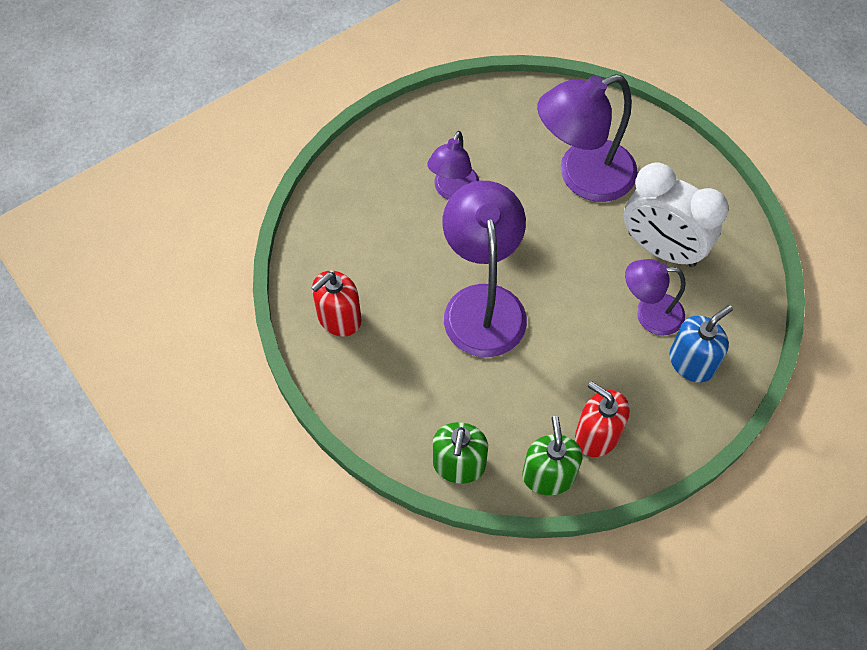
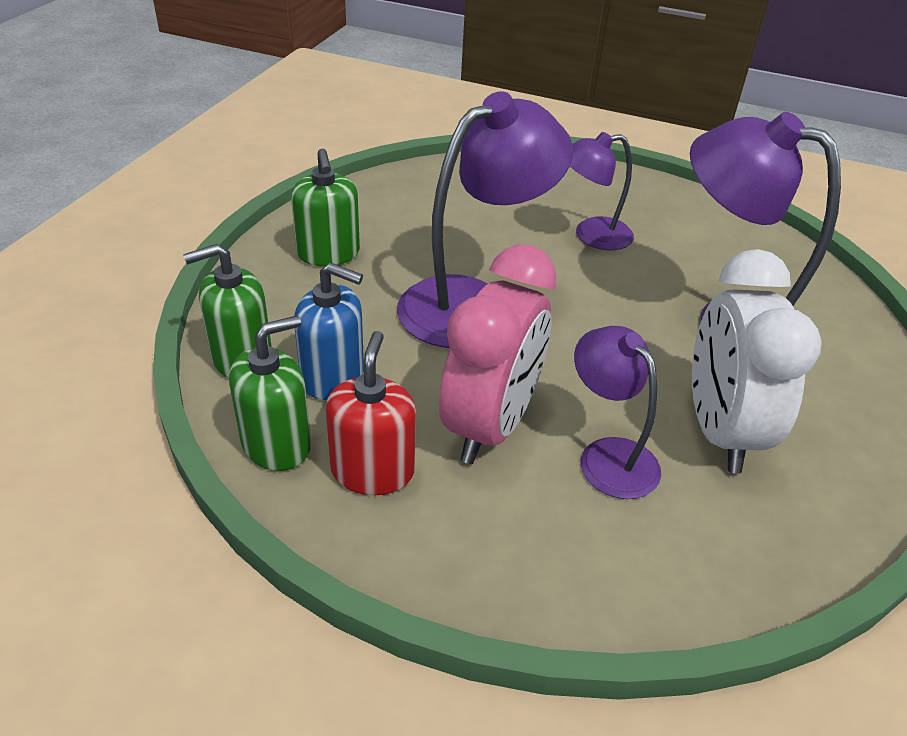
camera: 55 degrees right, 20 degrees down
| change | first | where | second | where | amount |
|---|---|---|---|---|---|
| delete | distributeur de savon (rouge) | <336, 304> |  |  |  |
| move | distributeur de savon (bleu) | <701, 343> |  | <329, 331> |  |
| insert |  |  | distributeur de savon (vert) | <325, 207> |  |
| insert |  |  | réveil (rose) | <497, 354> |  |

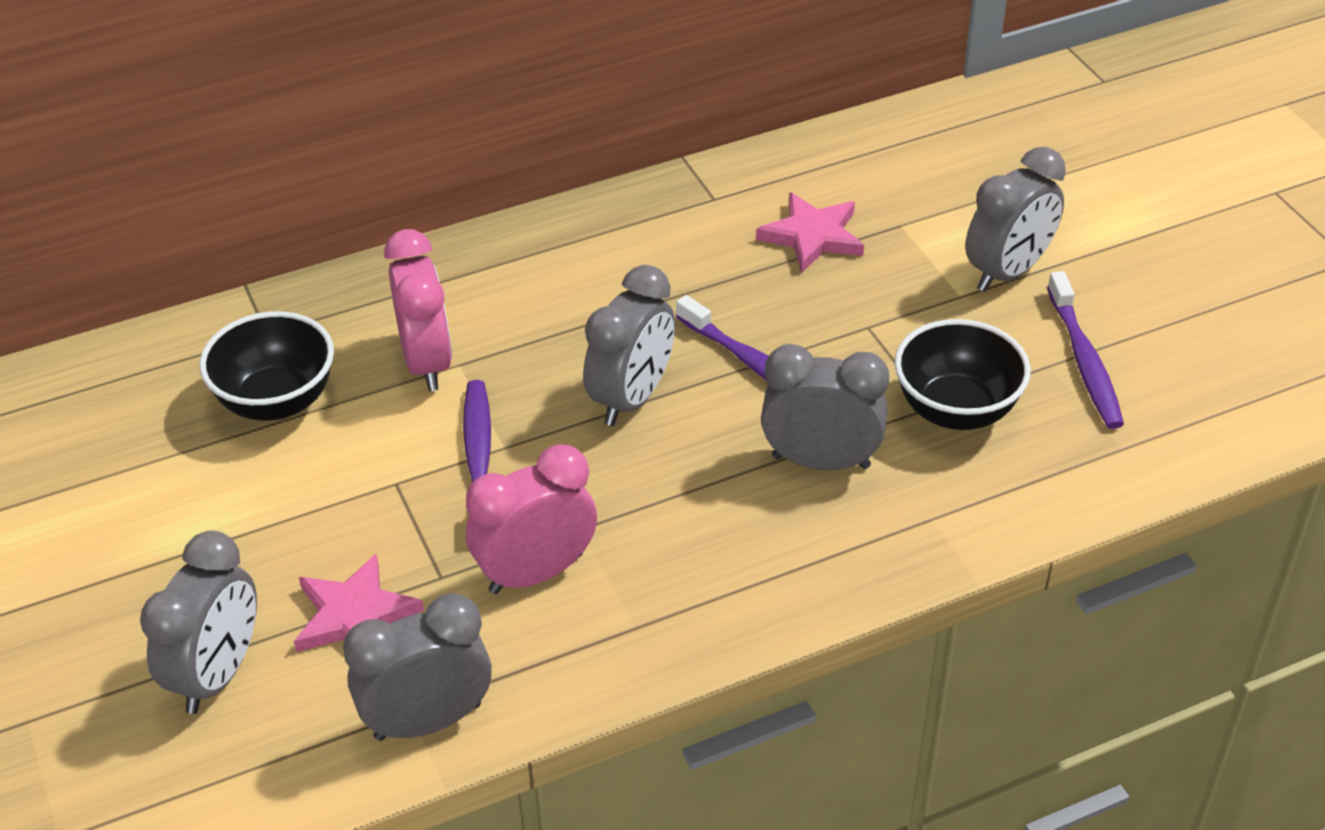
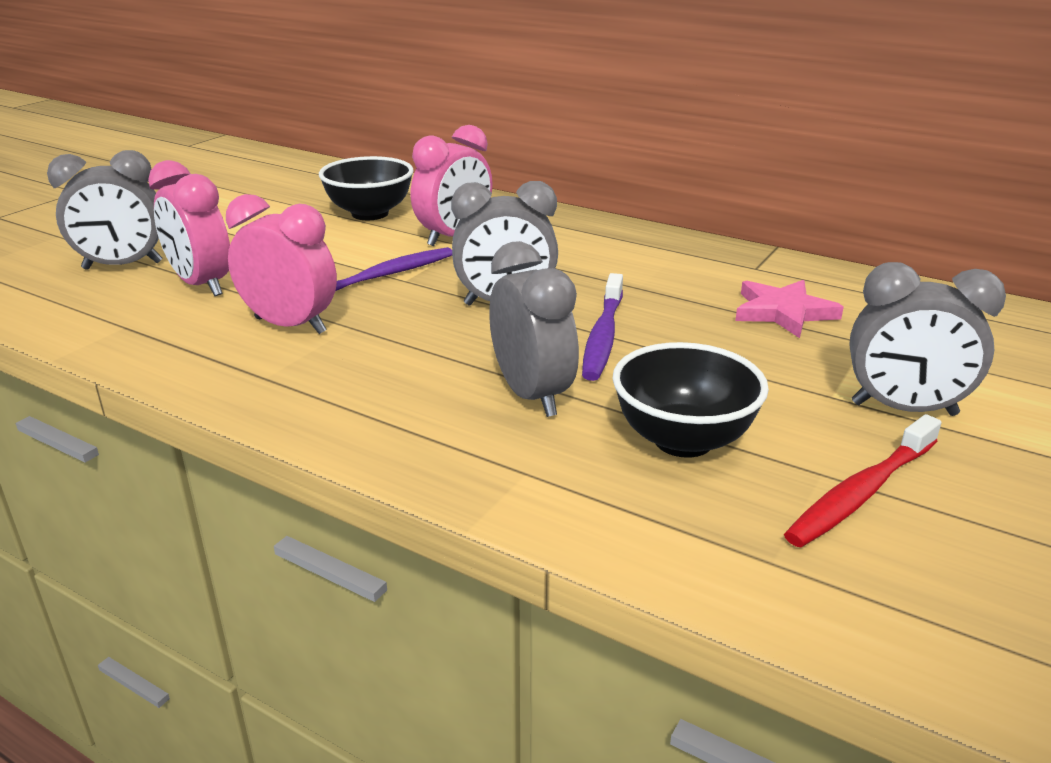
camera: 55 degrees right, 15 degrees down
| change | first | where | second | where | amount |
|---|---|---|---|---|---|
| replace | étoile (rose) | <359, 602> | réveil (rose) | <189, 228> |  |
| delete | réveil (gris) | <417, 667> |  |  |  |
| recolor | brosse à dents (violet) | <1085, 350> | brosse à dents (rouge) | <862, 480> |  |

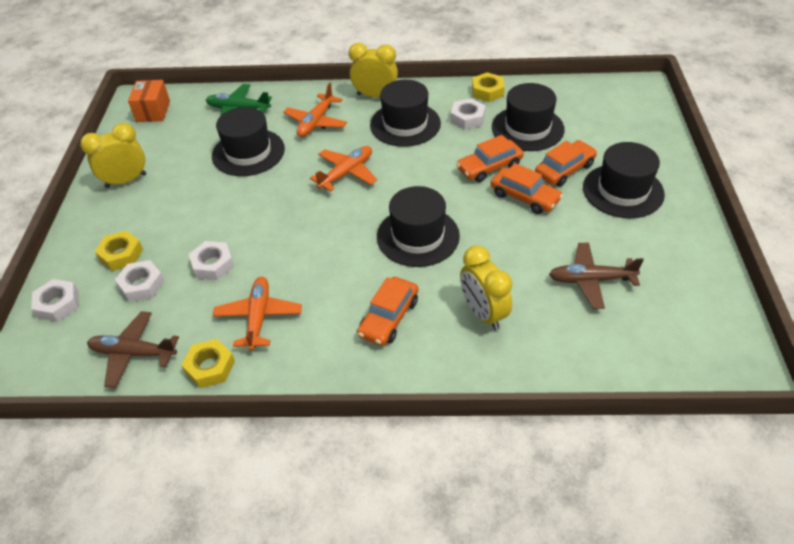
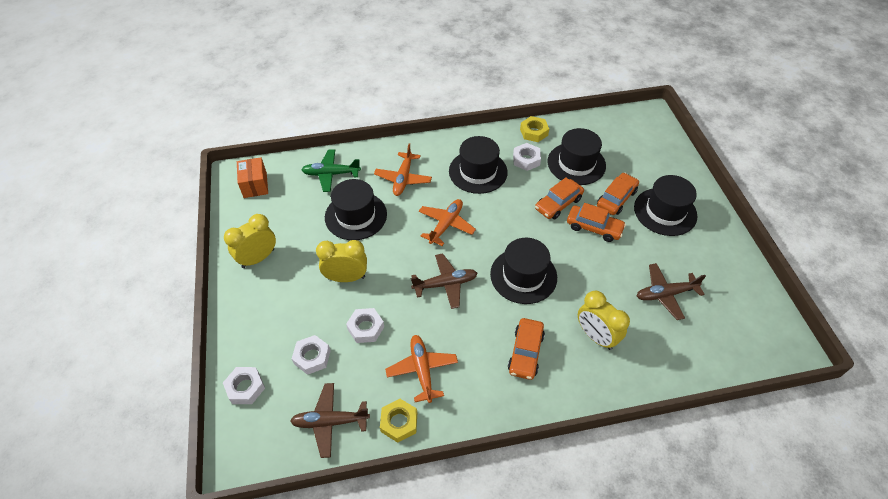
camera: 15 degrees left, 5 degrees up
| change | first | where | second | where | amount |
|---|---|---|---|---|---|
| delete | écrou (jaune) | <119, 251> |  |  |  |
| move | réveil (jaune) | <373, 70> |  | <341, 261> |  |
| insert |  |  | avion (marron) | <444, 281> |  |

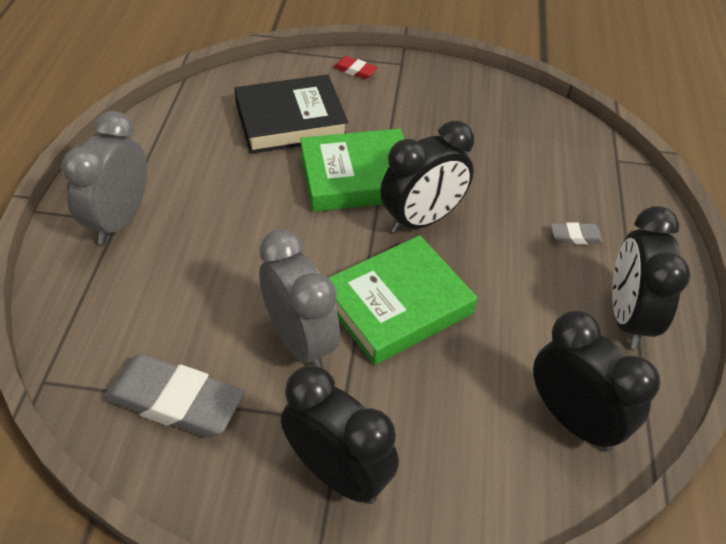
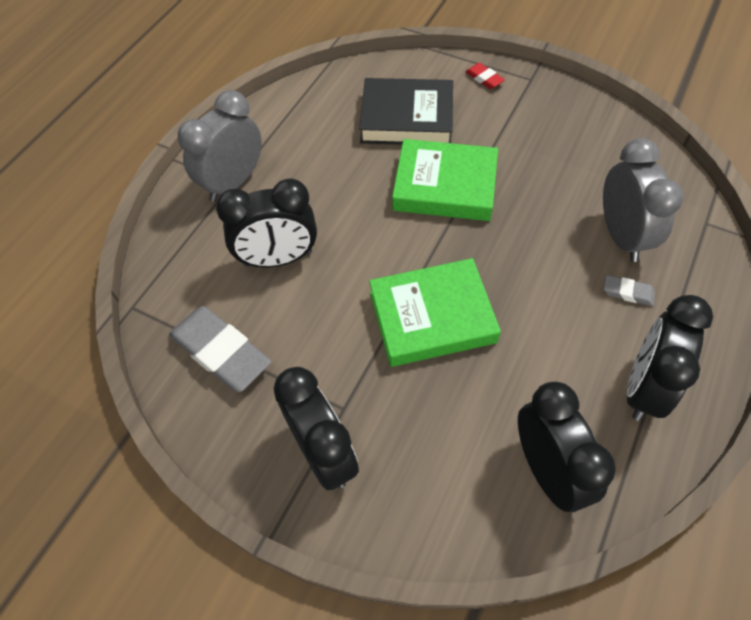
camera: 25 degrees right, 10 degrees up
| change | first | where | second | where | amount |
|---|---|---|---|---|---|
| move | réveil (gris) | <299, 298> |  | <643, 200> |  |
| move | réveil (noir) | <427, 177> |  | <266, 222> |  |

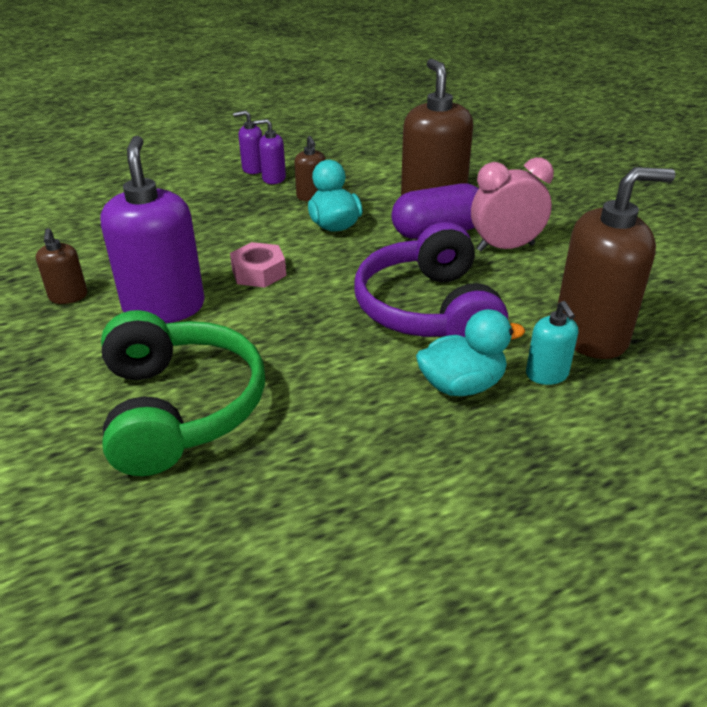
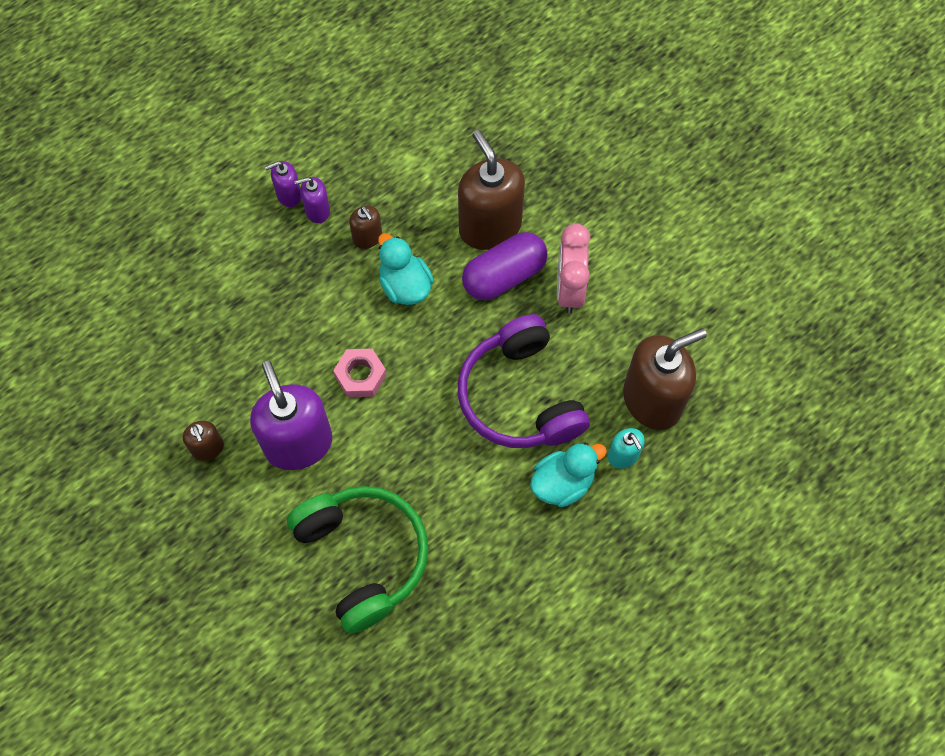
camera: 15 degrees left, 30 degrees up
| change | first | where | second | where | amount |
|---|---|---|---|---|---|
| rotate | réveil (rose) | <512, 204> |  | <573, 268> | 60 degrees counterclockwise |

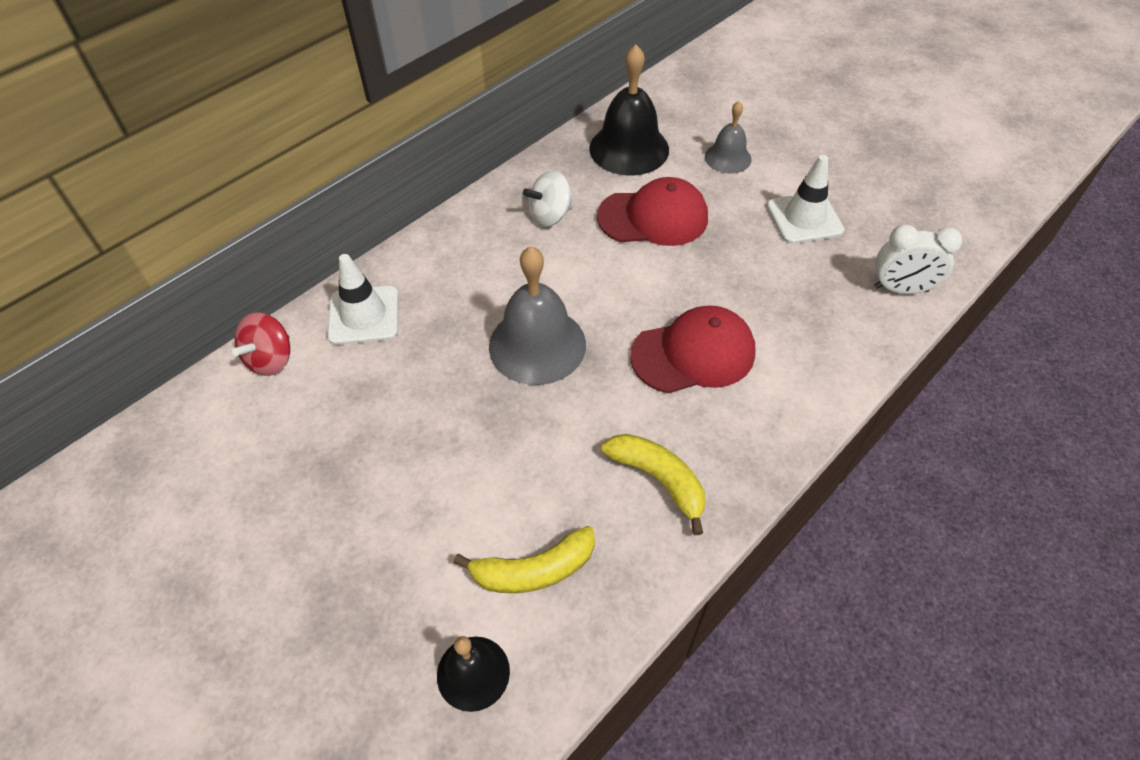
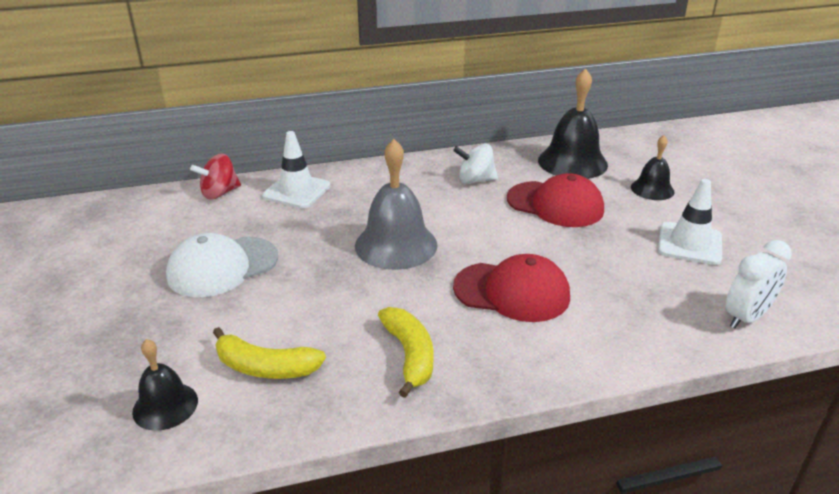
camera: 30 degrees right, 20 degrees down
| change | first | where | second | where | amount |
|---|---|---|---|---|---|
| recolor | cloche (gris) | <728, 137> | cloche (noir) | <652, 167> |  |
| rotate | réveil (blanc) | <918, 259> |  | <759, 284> | 75 degrees counterclockwise |
| insert |  |  | casquette (blanc) | <222, 265> |  |

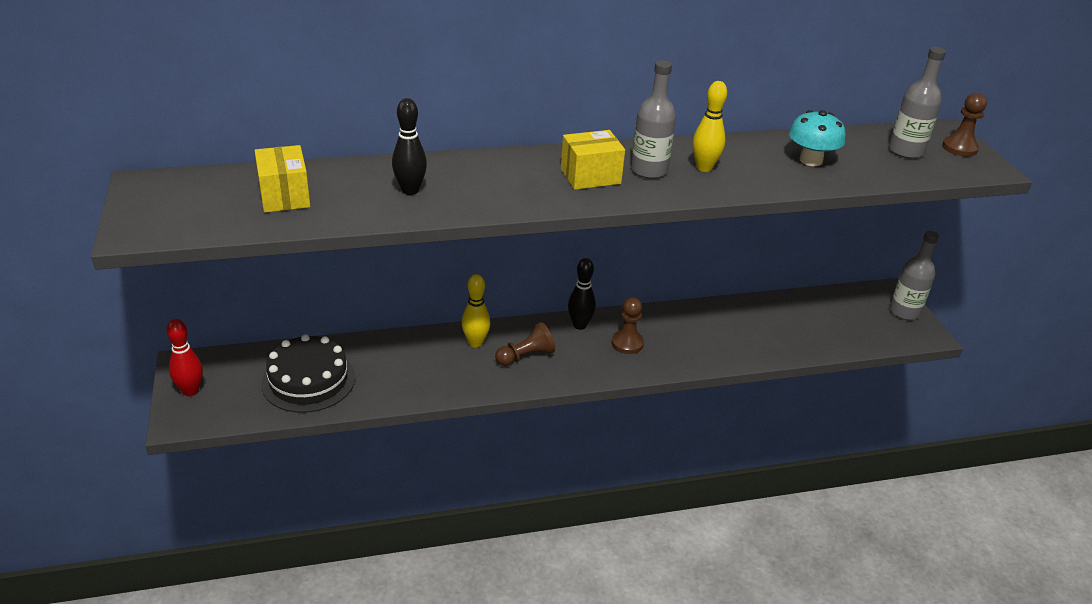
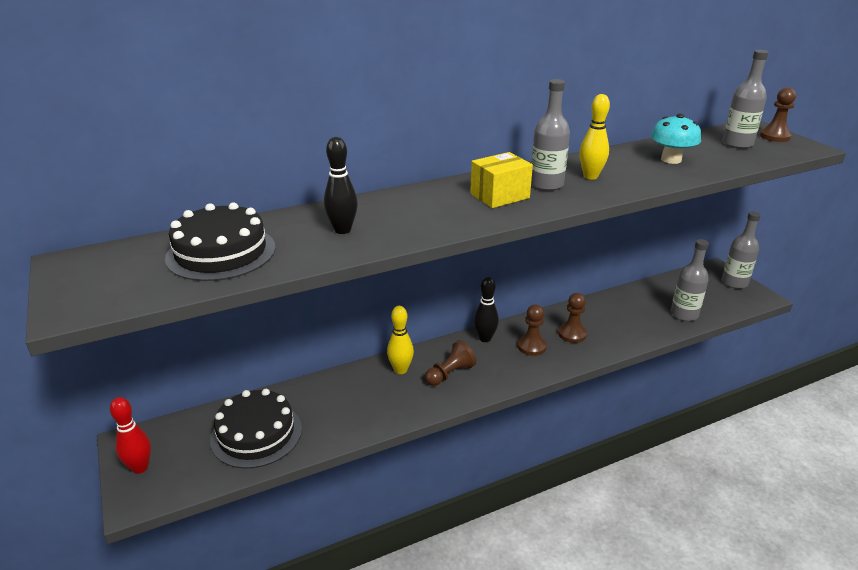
camera: 10 degrees left, 5 degrees down
| change | first | where | second | where | amount |
|---|---|---|---|---|---|
| replace | boîte (jaune) | <282, 179> | gâteau (noir) | <220, 241> |  |
| insert |  |  | pion (marron) | <572, 318> |  |
| insert |  |  | bouteille (gris) | <689, 280> |  |

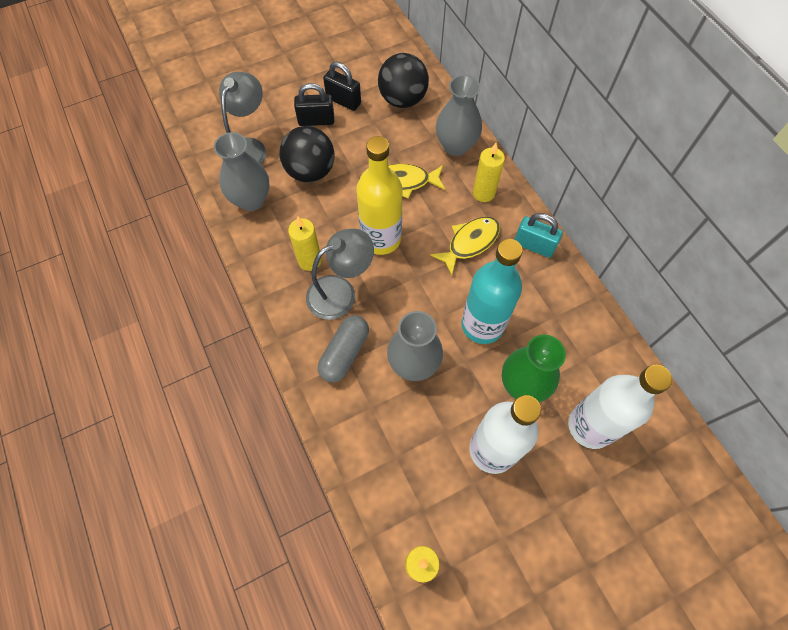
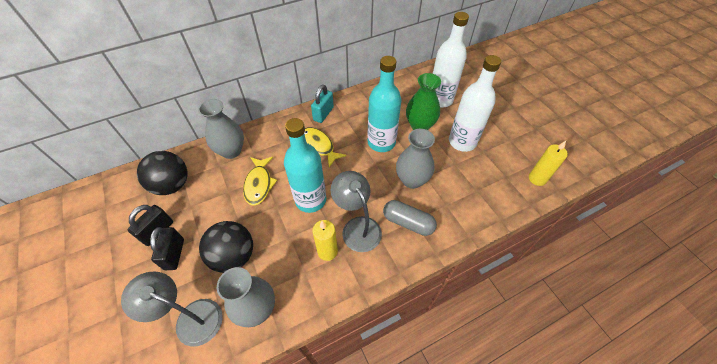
camera: 90 degrees left, 10 degrees down
| change | first | where | second | where | amount |
|---|---|---|---|---|---|
| recolor | bouteille (jaune) | <379, 195> | bouteille (turquoise) | <305, 165> |  |
| delete | bougie (jaune) | <489, 172> |  |  |  |

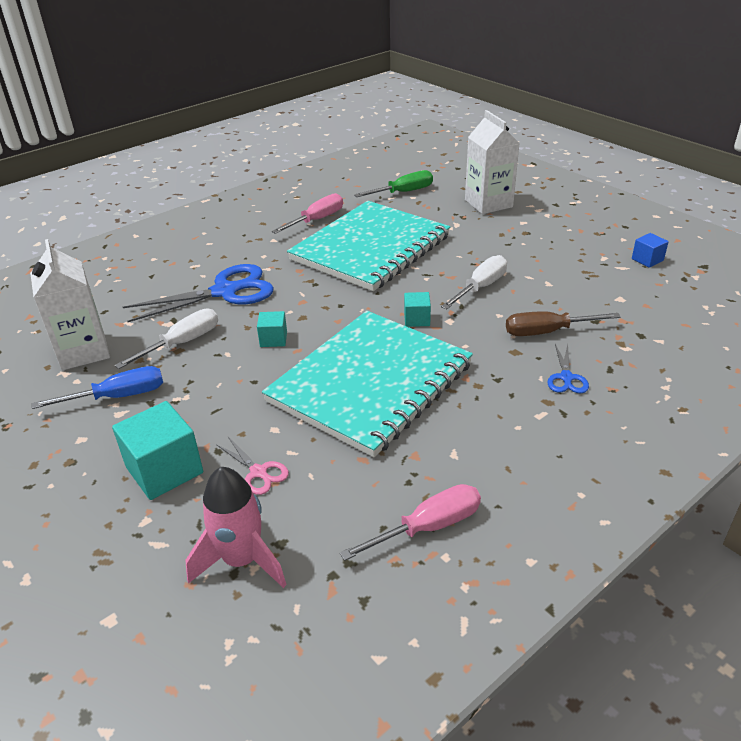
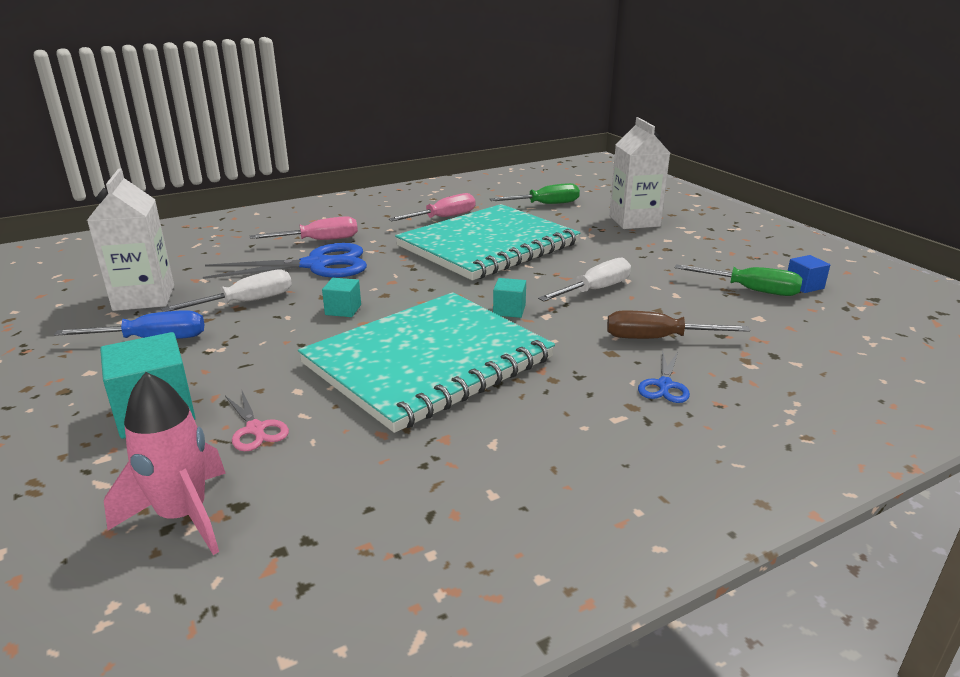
camera: 10 degrees right, 10 degrees down
| change | first | where | second | where | amount |
|---|---|---|---|---|---|
| move | tournevis (rose) | <410, 522> |  | <304, 228> |  |
| insert |  |  | tournevis (vert) | <739, 280> |  |

